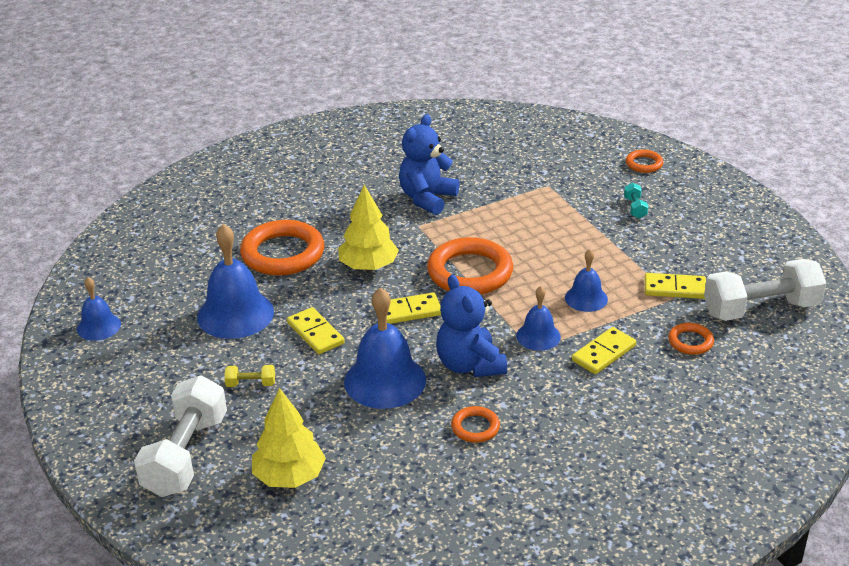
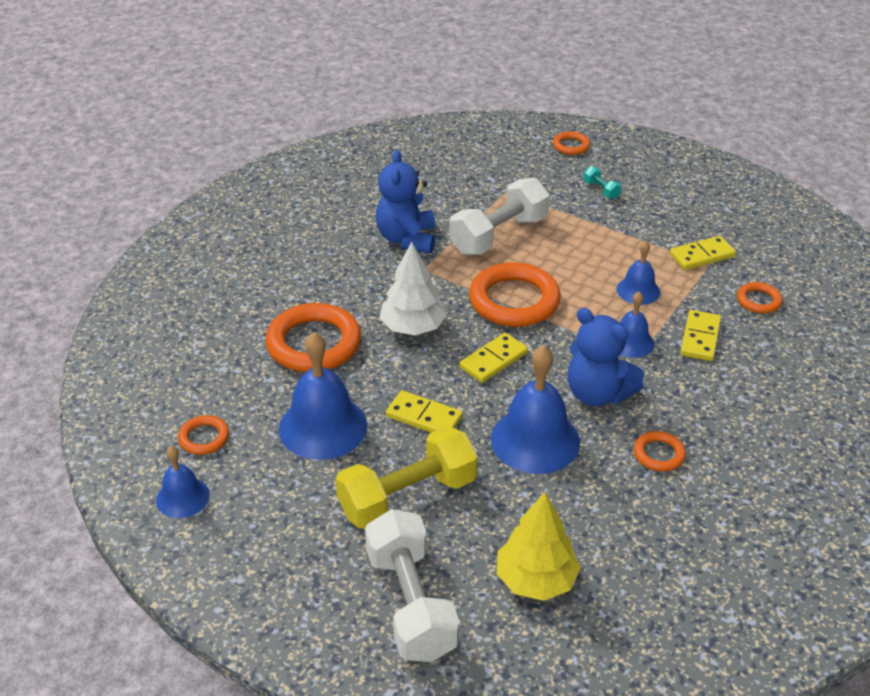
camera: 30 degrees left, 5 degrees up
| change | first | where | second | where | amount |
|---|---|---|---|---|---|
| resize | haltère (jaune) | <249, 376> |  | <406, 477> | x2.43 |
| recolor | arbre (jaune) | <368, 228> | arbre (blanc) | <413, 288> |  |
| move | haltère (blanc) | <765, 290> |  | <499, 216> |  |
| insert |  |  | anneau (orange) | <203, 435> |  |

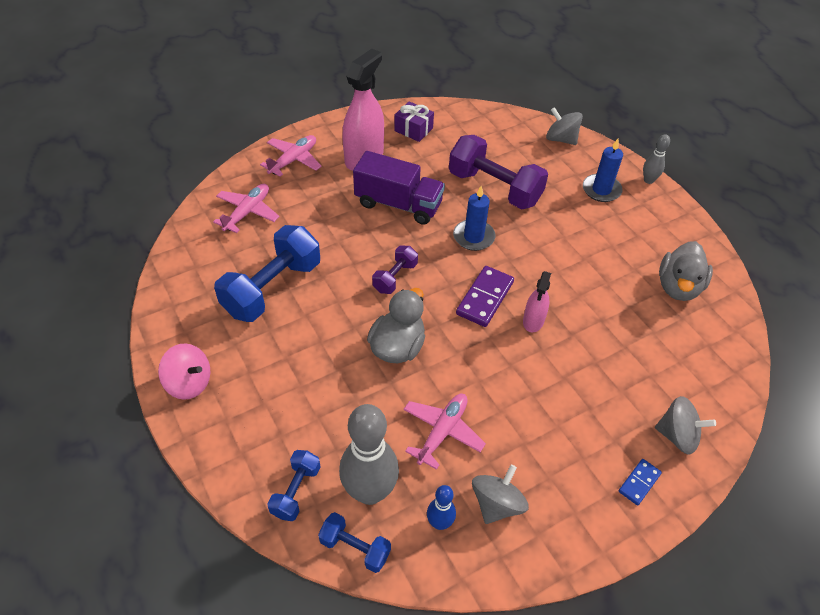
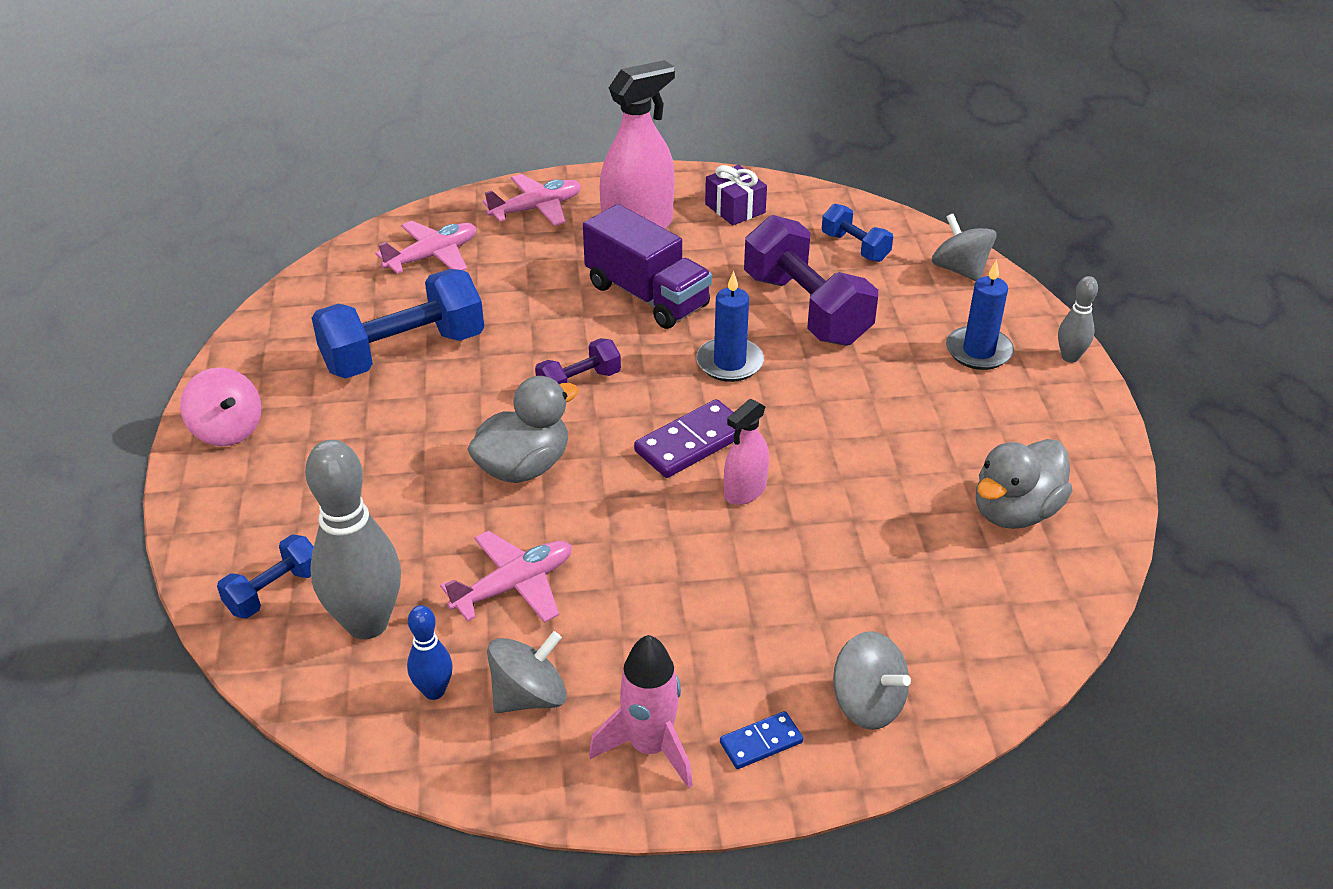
camera: 25 degrees right, 10 degrees down
| change | first | where | second | where | amount |
|---|---|---|---|---|---|
| move | haltère (bleu) | <354, 542> |  | <857, 233> |  |
| insert |  |  | fusée (rose) | <641, 711> |  |

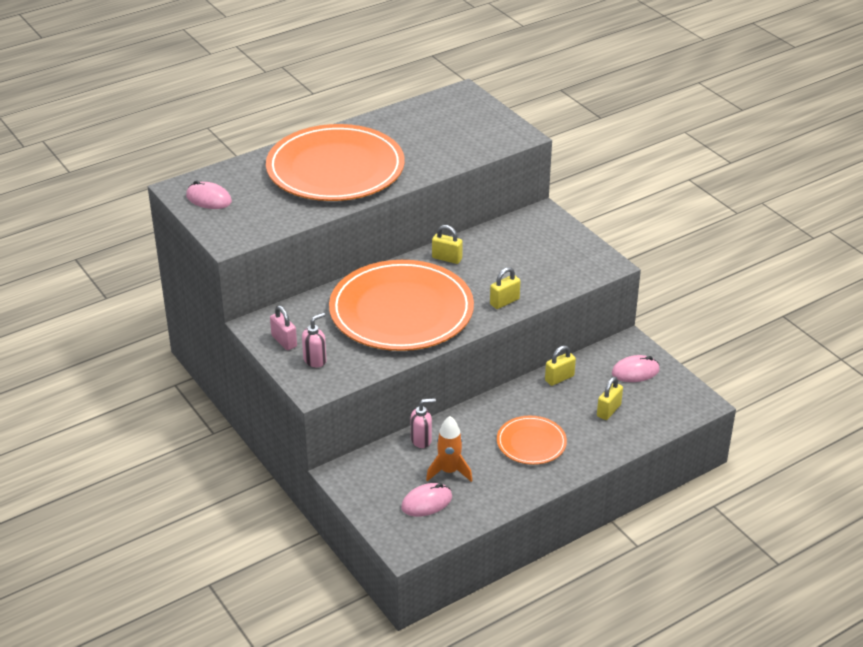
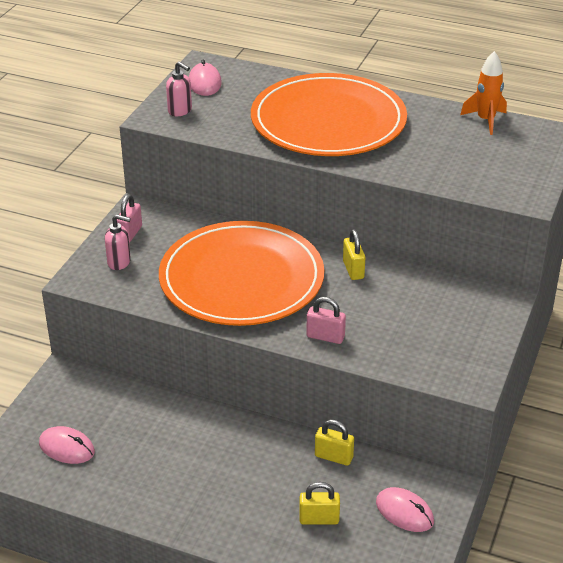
camera: 55 degrees right, 0 degrees up
| change | first | where | second | where | amount |
|---|---|---|---|---|---|
| move | distributeur de savon (rose) | <423, 423> |  | <179, 88> |  |
| move | fusée (orange) | <449, 449> |  | <483, 93> |  |
| recolor | cadenas (jaune) | <505, 288> | cadenas (rose) | <326, 320> |  |
| delete | assiette (orange) | <532, 440> |  |  |  |

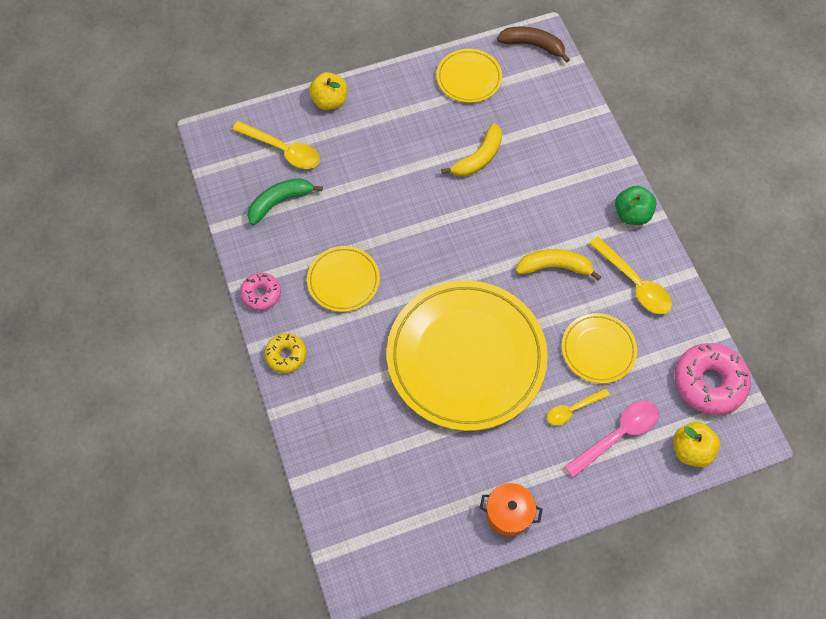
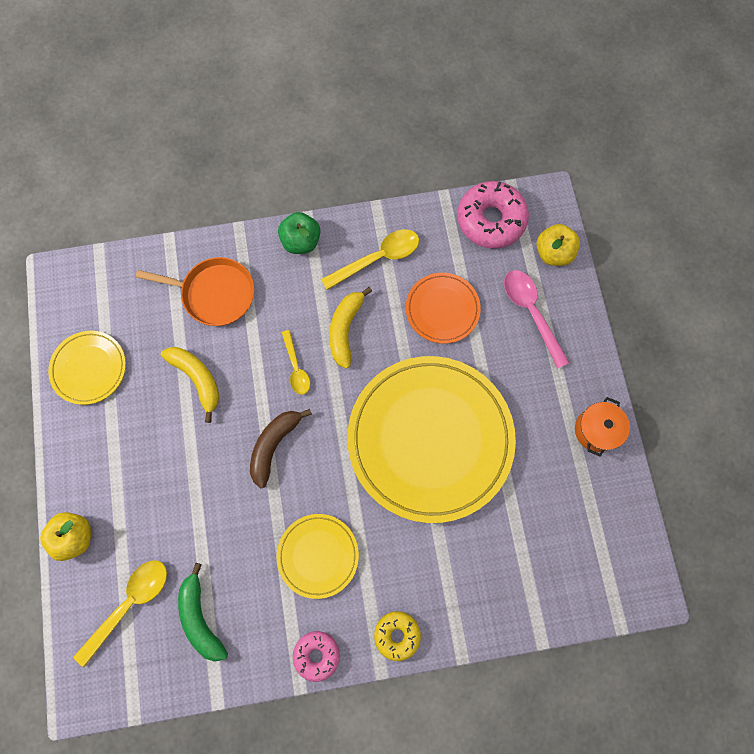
camera: 80 degrees left, 10 degrees up
| change | first | where | second | where | amount |
|---|---|---|---|---|---|
| move | banane (marron) | <533, 44> |  | <281, 449> |  |
| move | cuillère (jaune) | <578, 407> |  | <296, 362> |  |
| recolor | assiette (jaune) | <599, 348> | assiette (orange) | <443, 308> |  |
| insert |  |  | poêle (orange) | <195, 291> |  |

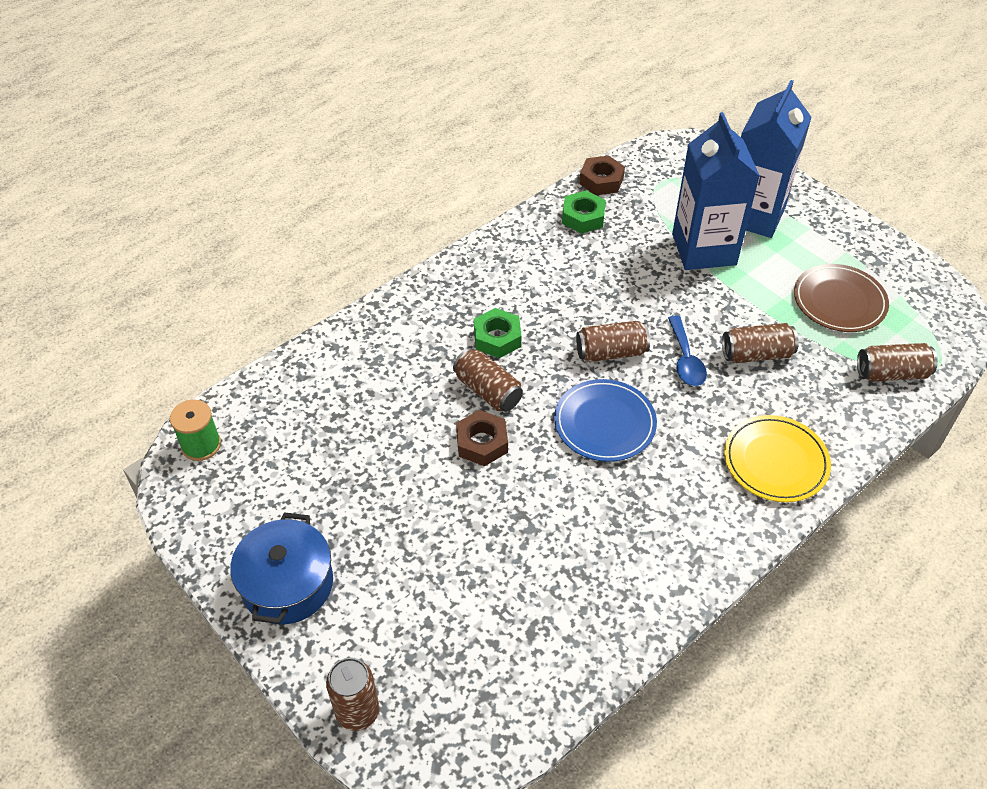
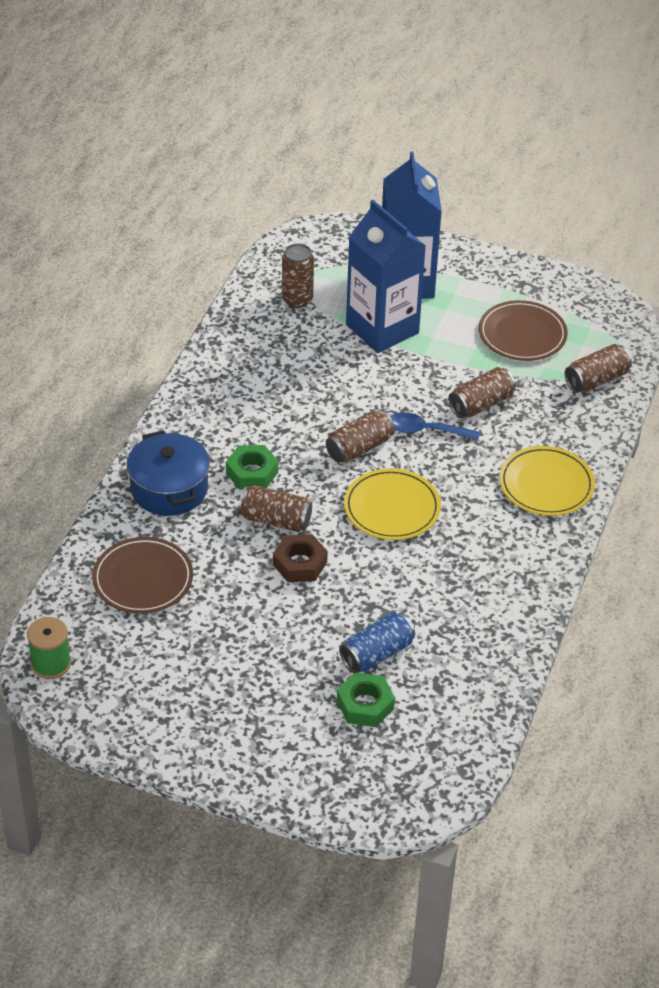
camera: 30 degrees left, 5 degrees down
| change | first | where | second | where | amount |
|---|---|---|---|---|---|
| move | marmite (bleu) | <281, 568> |  | <168, 473> |  |
| move | canette (marron) | <352, 694> |  | <298, 276> |  |
| recolor | assiette (bleu) | <605, 420> | assiette (jaune) | <392, 504> |  |
| move | écrou (vert) | <584, 212> |  | <366, 699> |  |
| delete | écrou (marron) | <602, 175> |  |  |  |
| rotate | cuillère (bleu) | <687, 351> |  | <435, 426> | 135 degrees clockwise |
| insert |  |  | assiette (marron) | <142, 575> |  |
| insert |  |  | canette (bleu) | <377, 642> |  |

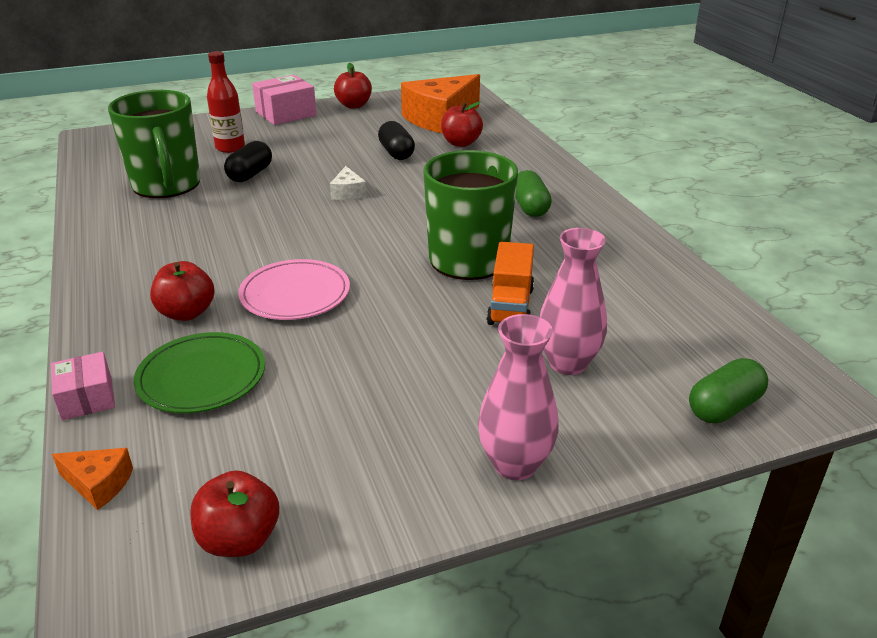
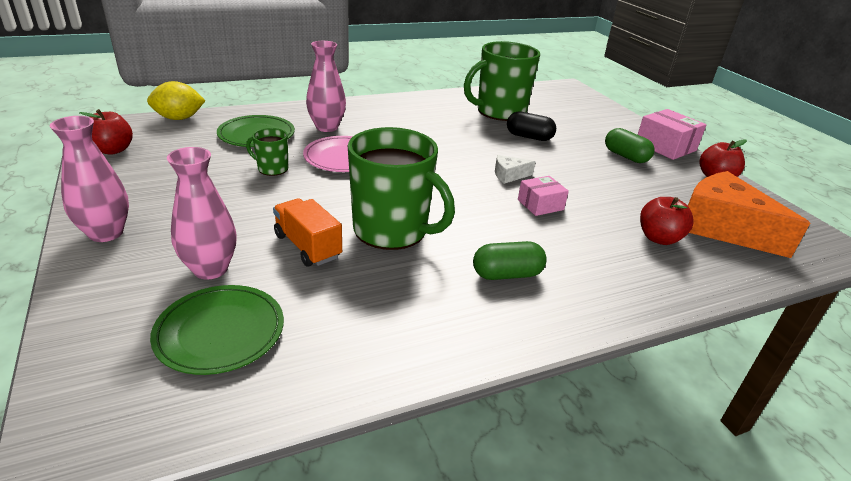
camera: 85 degrees right, 0 degrees up
| change | first | where | second | where | amount |
|---|---|---|---|---|---|
| move | boîte (rose) | <83, 386> |  | <543, 196> |  |
| replace | fromage (orange) | <92, 479> | citron (jaune) | <176, 100> |  |
| replace | pomme (rouge) | <182, 291> | vase (rose) | <326, 86> |  |
| delete | bouteille (rouge) | <226, 102> |  |  |  |
| delete | gélule (noir) | <396, 140> |  |  |  |
| rotate | camion (orange) | <510, 283> |  | <307, 232> | 45 degrees clockwise |
| move | gélule (vert) | <728, 390> |  | <630, 145> |  |
| insert |  |  | assiette (vert) | <217, 330> |  |
| insert |  |  | tasse (vert) | <267, 152> |  |

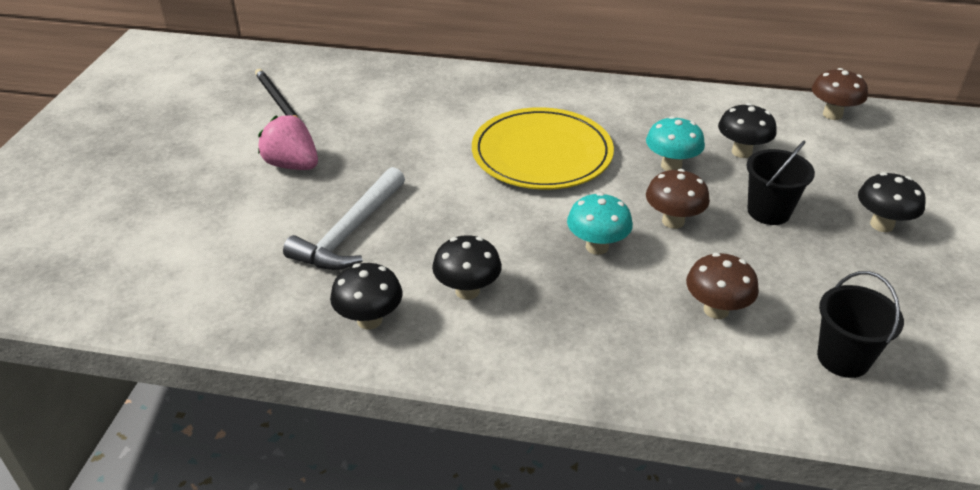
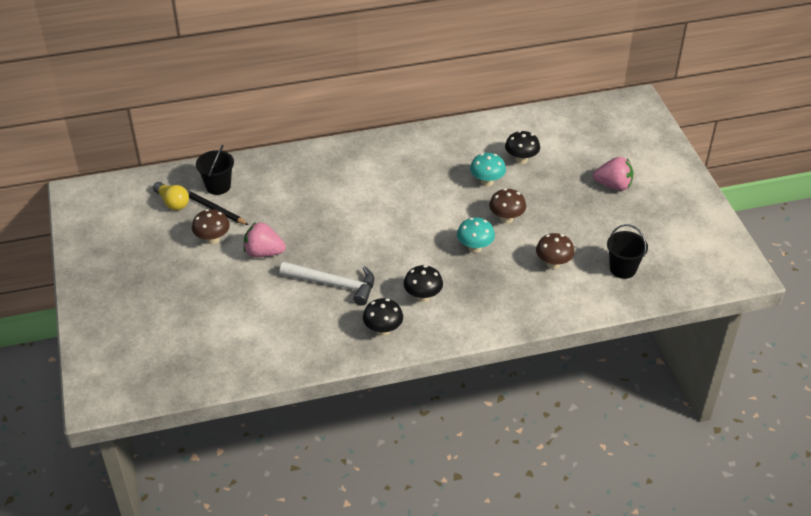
camera: 25 degrees left, 5 degrees up
| change | first | where | second | where | amount |
|---|---|---|---|---|---|
| rotate | marteau (blanc) | <344, 218> |  | <327, 284> | 75 degrees counterclockwise |
| delete | assiette (jaune) | <543, 148> |  |  |  |
| move | seau (noir) | <780, 183> |  | <215, 170> |  |
| move | champignon (marron) | <840, 94> |  | <211, 226> |  |
| replace | champignon (noir) | <892, 202> | fraise (rose) | <613, 174> |  |
| insert |  |  | ampoule (jaune) | <171, 196> |  |

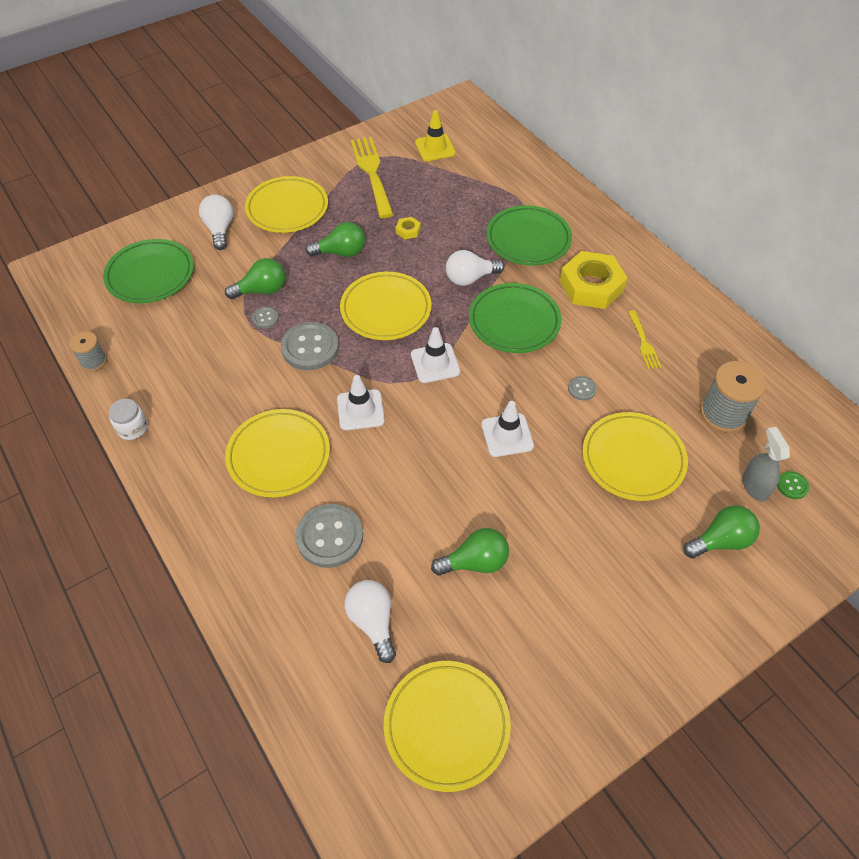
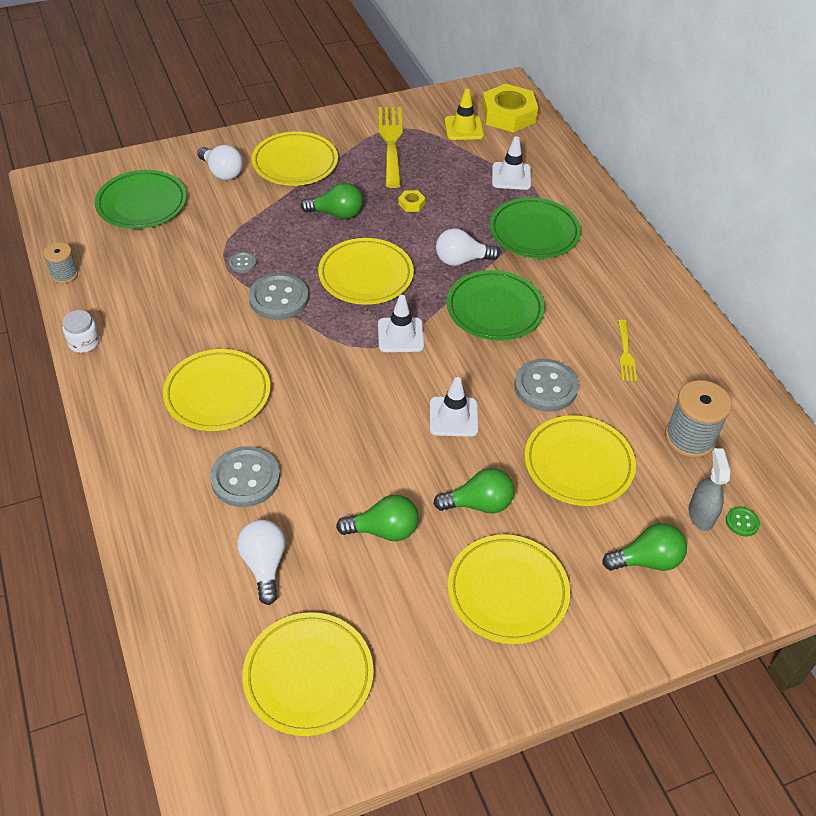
camera: 10 degrees right, 5 degrees down
| change | first | where | second | where | amount |
|---|---|---|---|---|---|
| rotate | ampoule (blanc) | <216, 222> |  | <220, 162> | 135 degrees clockwise |
| move | ampoule (vert) | <255, 278> |  | <473, 490> |  |
| move | cône de chantier (blanc) | <361, 402> |  | <511, 163> |  |
| move | écrou (jaune) | <594, 280> |  | <510, 107> |  |
| resize | bouton (gris) | <582, 388> |  | <547, 385> | x2.11 |
| insert |  |  | assiette (jaune) | <509, 589> |  |

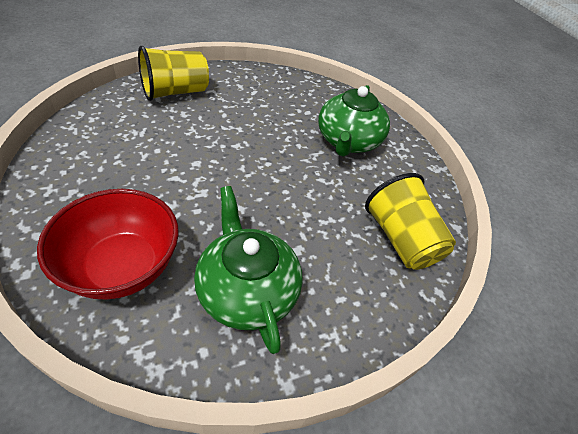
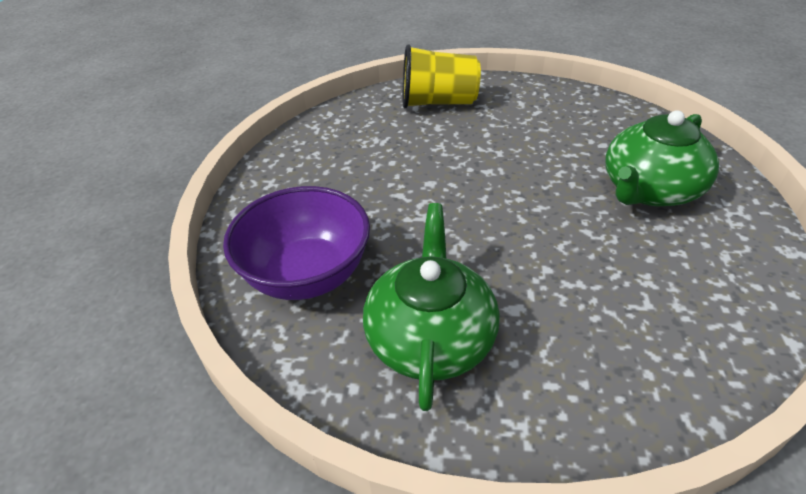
camera: 35 degrees right, 5 degrees down
| change | first | where | second | where | amount |
|---|---|---|---|---|---|
| recolor | bol (rouge) | <108, 244> | bol (violet) | <296, 243> |  |
| delete | gobelet (jaune) | <410, 221> |  |  |  |

